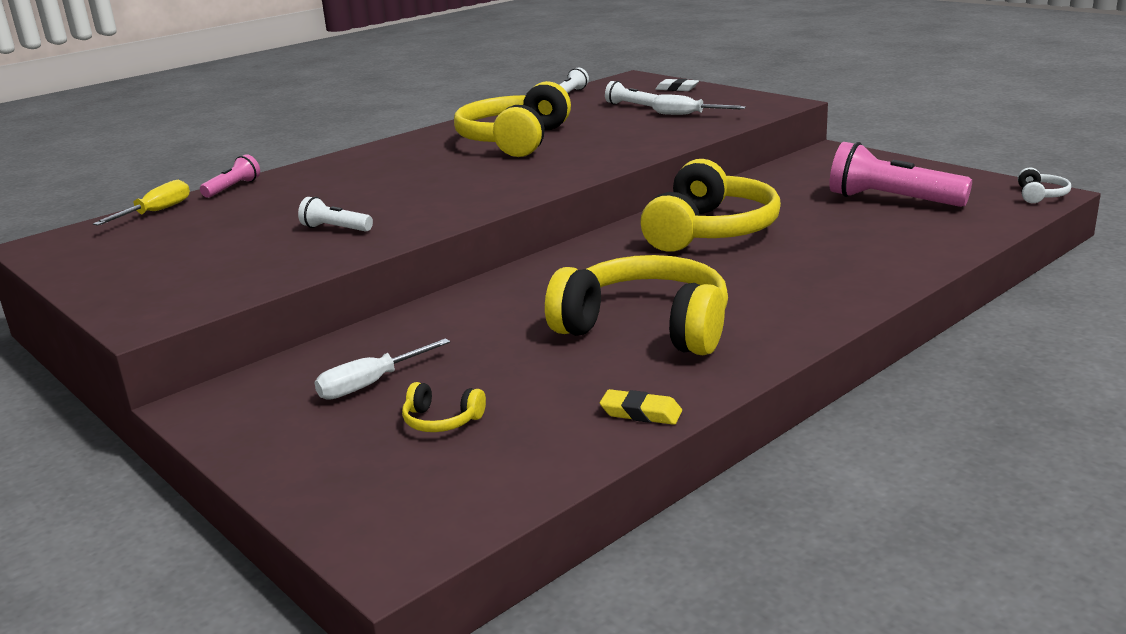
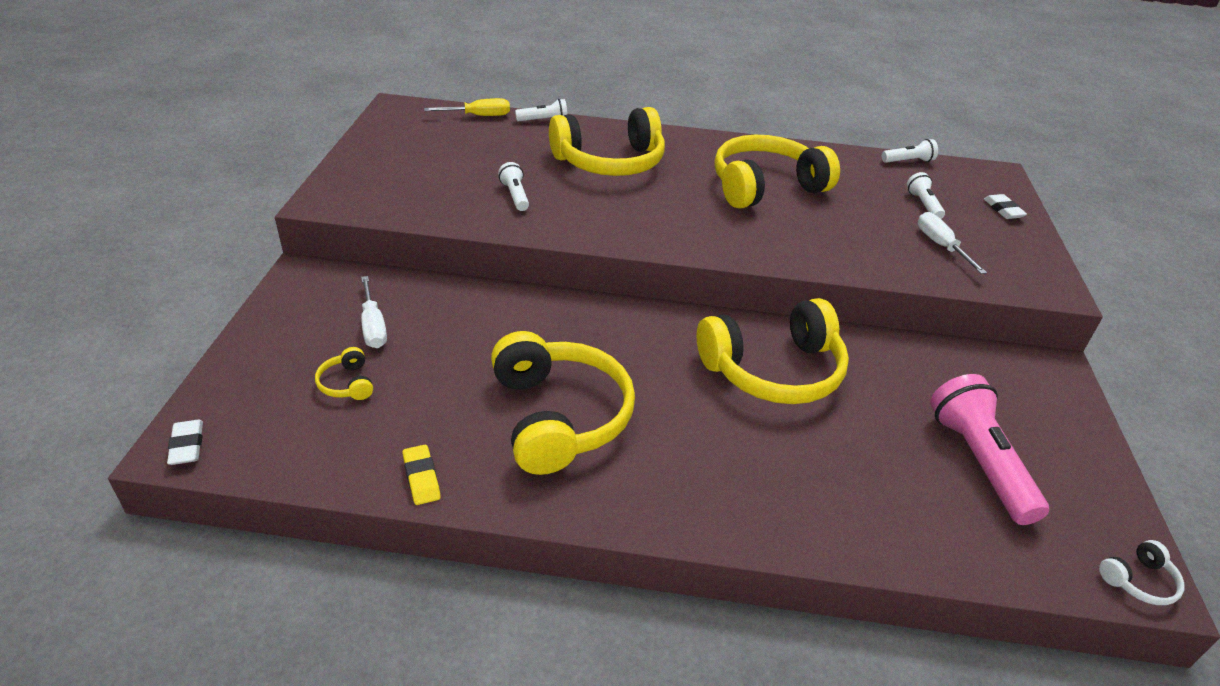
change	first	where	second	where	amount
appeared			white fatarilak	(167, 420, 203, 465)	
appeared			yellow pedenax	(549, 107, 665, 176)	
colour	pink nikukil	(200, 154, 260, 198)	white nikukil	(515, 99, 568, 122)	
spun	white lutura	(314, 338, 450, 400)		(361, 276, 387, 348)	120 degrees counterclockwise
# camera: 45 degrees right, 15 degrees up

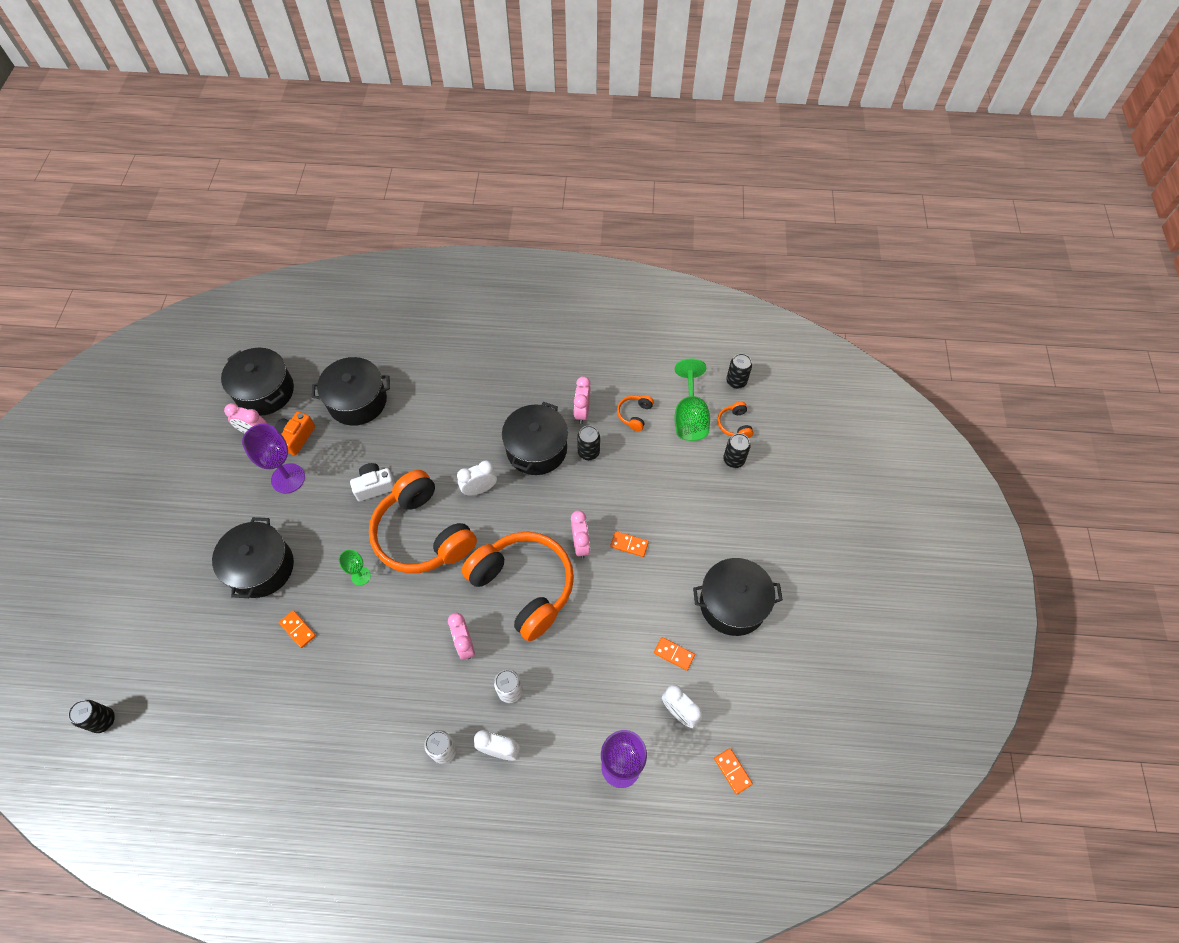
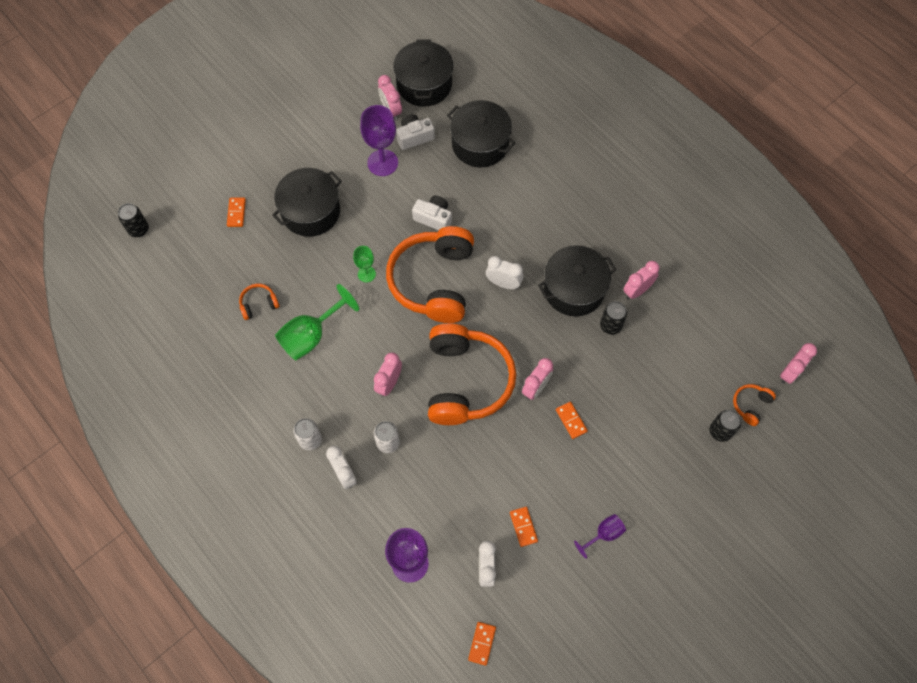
change	first	where	second	where	amount
relocated	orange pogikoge	(279, 610, 316, 648)		(227, 198, 246, 227)	
relocated	orange pedenax	(617, 395, 654, 431)		(239, 284, 280, 320)	
relocated	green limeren	(674, 358, 710, 441)		(275, 284, 359, 360)	
exchanged	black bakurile	(693, 558, 783, 636)	purple limeren	(574, 514, 626, 559)	
exchanged	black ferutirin	(726, 354, 752, 389)	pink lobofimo	(780, 343, 817, 384)	
colour	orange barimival	(275, 412, 315, 455)	white barimival	(396, 114, 435, 150)	
# camera: 45 degrees right, 5 degrees up

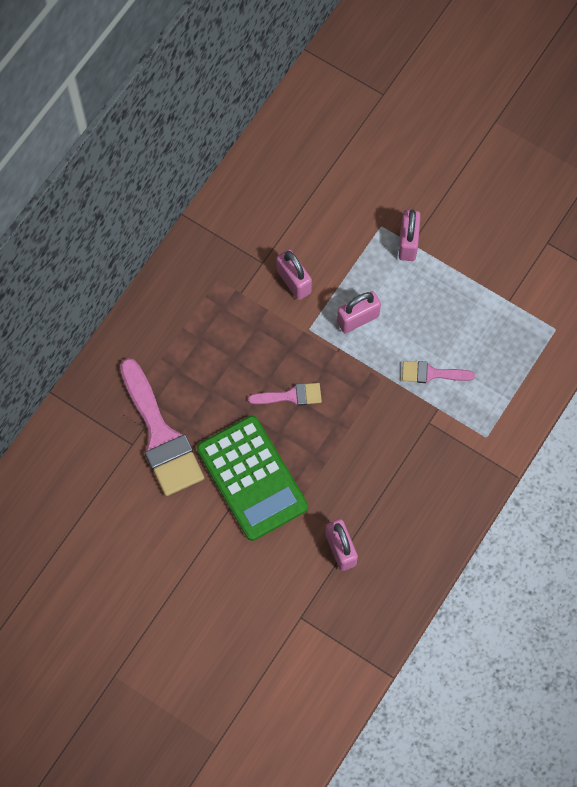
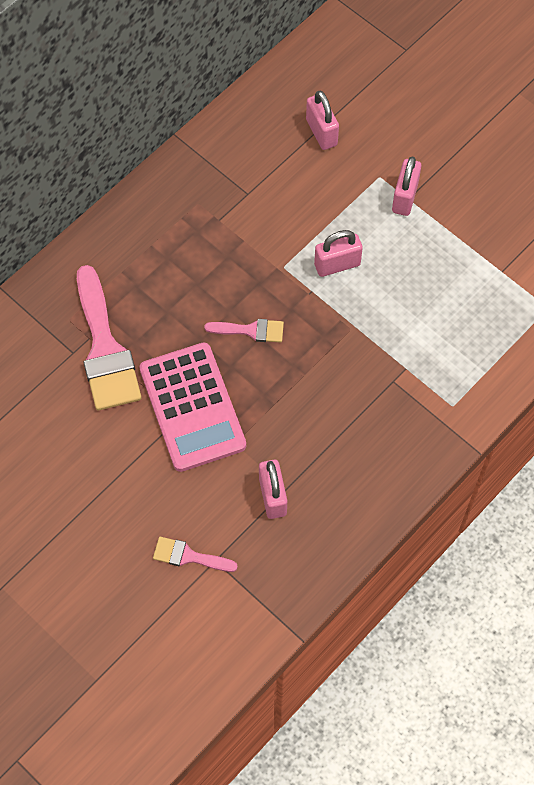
change	first	where	second	where	amount
relocated	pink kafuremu	(277, 249, 312, 300)		(306, 91, 339, 150)	
relocated	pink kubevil	(402, 361, 475, 383)		(153, 537, 238, 572)	
colour	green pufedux	(197, 415, 308, 541)	pink pufedux	(140, 343, 246, 472)	
# camera: 10 degrees right, 5 degrees down

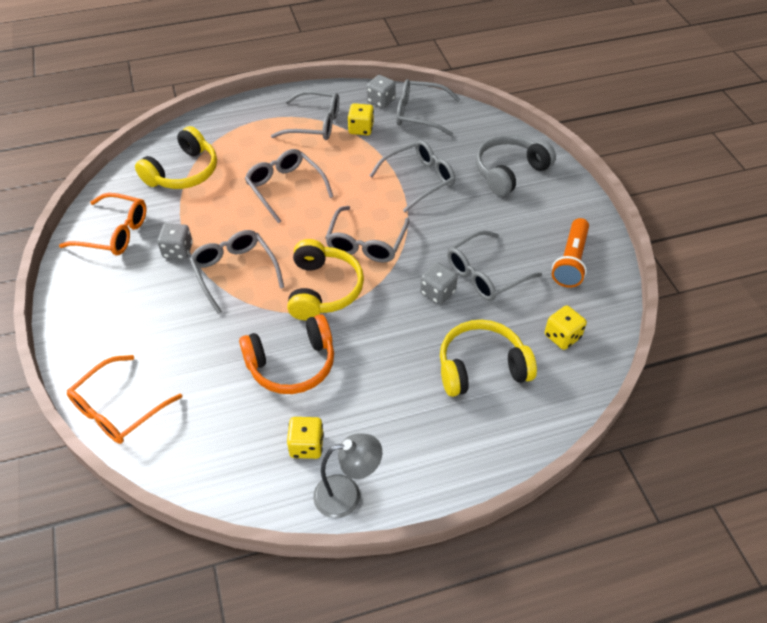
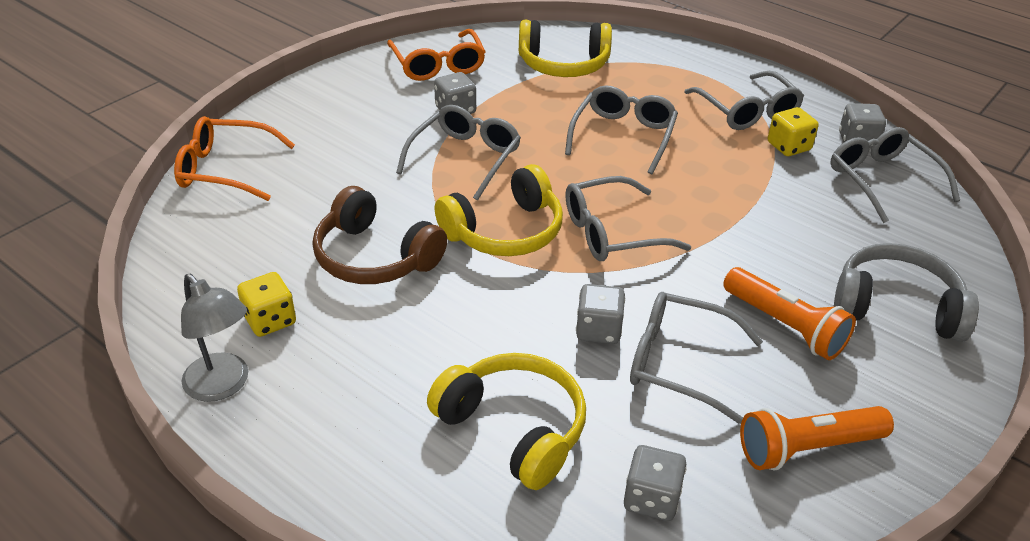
change	first	where	second	where	amount
missing	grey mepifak	(369, 140, 455, 212)			
appeared			orange nikukil	(723, 267, 856, 360)	
colour	orange pedenax	(239, 314, 334, 394)	brown pedenax	(313, 186, 447, 284)	
colour	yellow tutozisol	(545, 305, 587, 350)	grey tutozisol	(624, 445, 687, 521)	
# camera: 55 degrees right, 10 degrees down

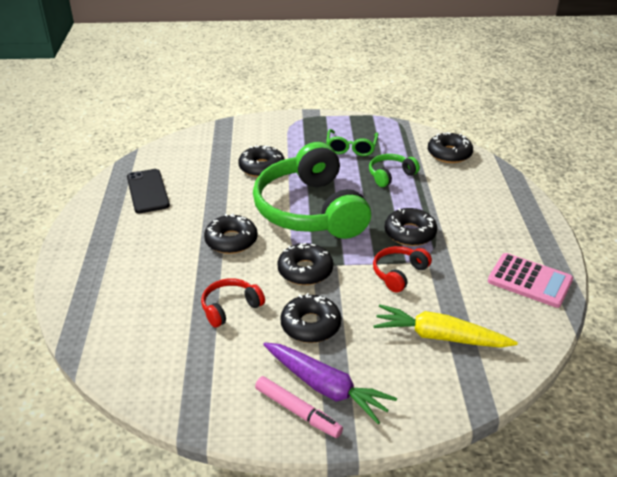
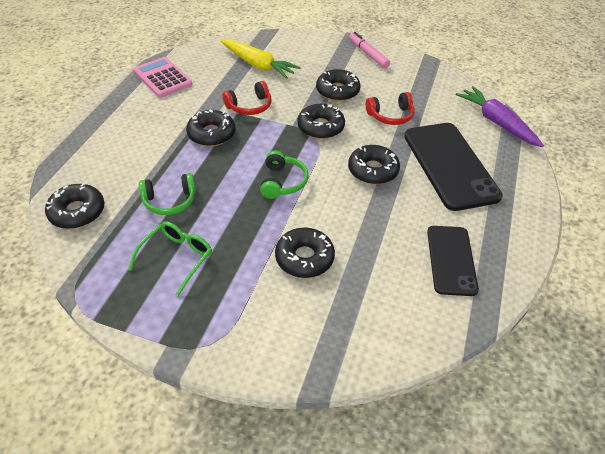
change	first	where	second	where	amount
appeared			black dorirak	(404, 123, 503, 211)	
relocated	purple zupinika	(263, 343, 397, 424)		(456, 86, 544, 147)	
size	green pedenax	(253, 142, 371, 239)		(260, 151, 309, 199)	x0.43
# camera: 160 degrees left, 10 degrees up

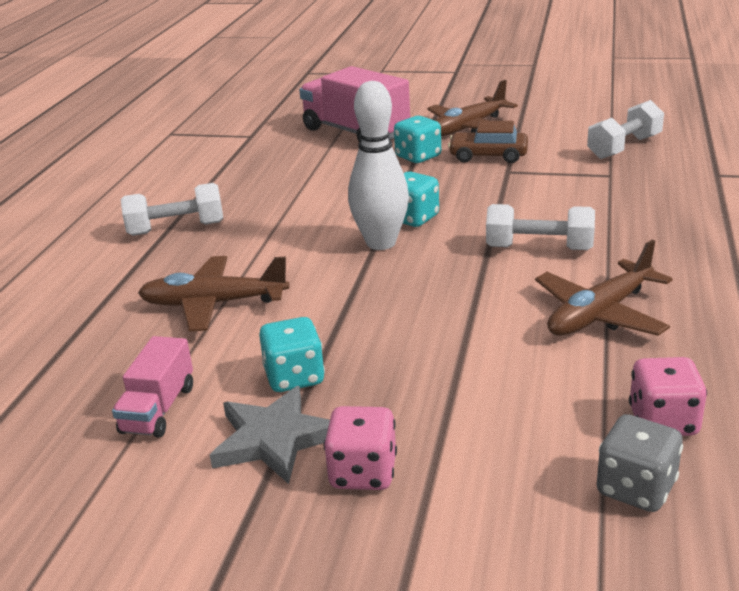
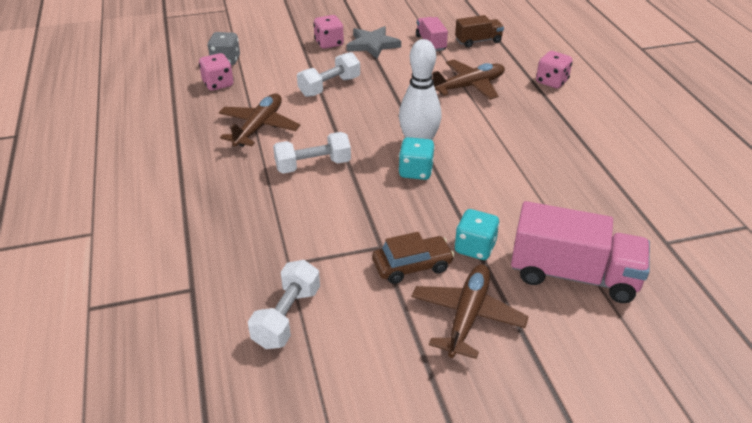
change	first	where	second	where	amount
missing	turquoise tutozisol	(259, 317, 325, 392)			
appeared			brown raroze	(455, 15, 504, 48)	
appeared			pink tutozisol	(536, 51, 573, 88)	
relocated	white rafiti	(121, 183, 223, 236)		(297, 52, 360, 97)	
# camera: 150 degrees right, 10 degrees up

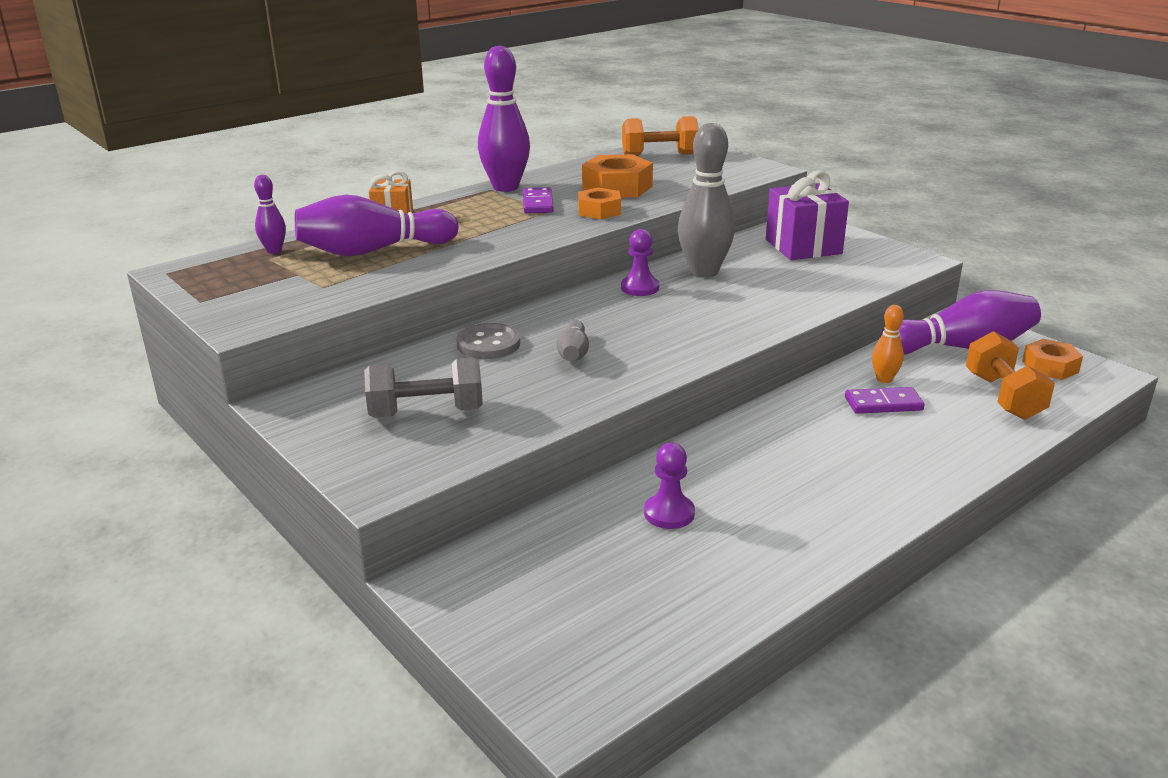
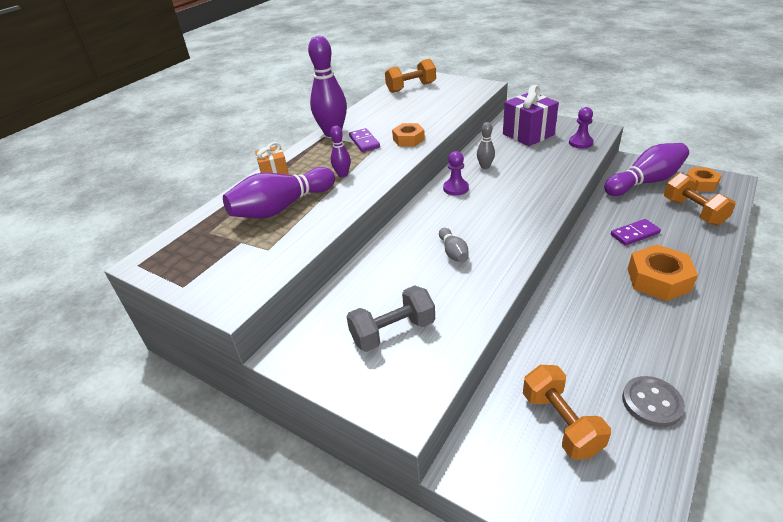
change	first	where	second	where	amount
missing	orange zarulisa	(872, 305, 904, 383)			
appeared			orange rafiti	(523, 365, 611, 460)	
relocated	purple zarulisa	(254, 175, 286, 254)		(330, 126, 351, 177)	
relocated	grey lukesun	(456, 323, 520, 359)		(622, 376, 685, 427)	
relocated	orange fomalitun	(582, 154, 653, 198)		(628, 244, 698, 301)	
relocated	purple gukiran	(644, 443, 695, 529)		(569, 107, 594, 149)	
size	grey zarulisa	(678, 123, 735, 278)		(477, 122, 495, 169)	x0.49
# camera: 15 degrees left, 10 degrees up

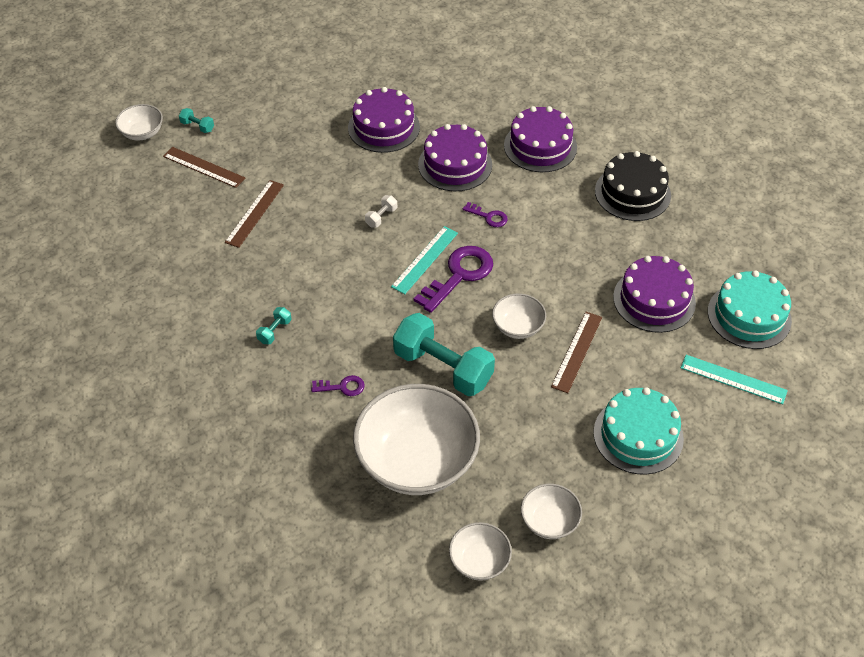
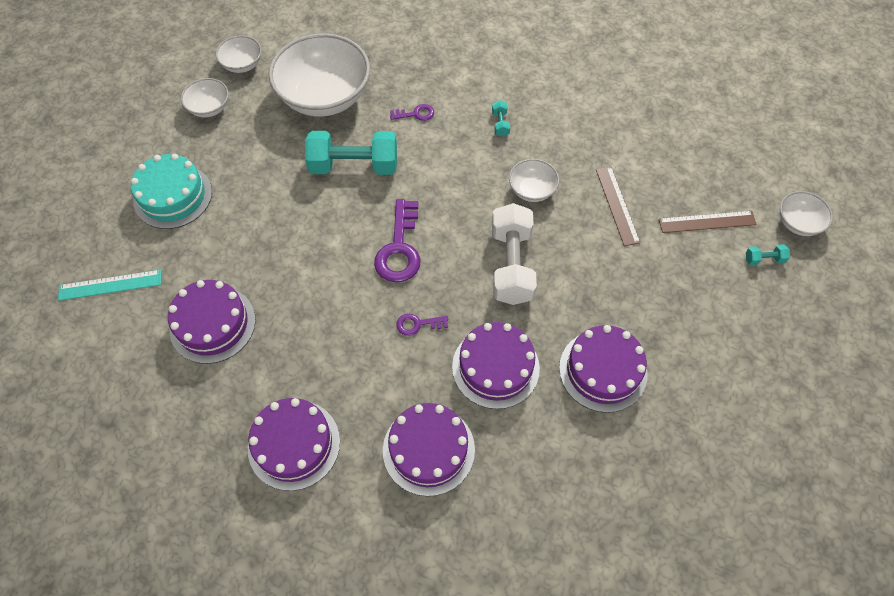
change	first	where	second	where	amount
missing	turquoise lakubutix	(391, 226, 458, 294)			
missing	brown lakubutix	(551, 312, 602, 393)			
missing	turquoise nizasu	(708, 270, 792, 349)			
relocated	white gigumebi	(492, 293, 546, 339)		(509, 159, 559, 202)	
colour	black nizasu	(595, 151, 671, 221)	purple nizasu	(248, 398, 340, 491)	
spun	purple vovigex	(311, 375, 365, 396)		(390, 104, 434, 121)	150 degrees counterclockwise
size	white rafiti	(365, 195, 397, 228)		(492, 203, 537, 305)	x2.43
# camera: 145 degrees right, 10 degrees up

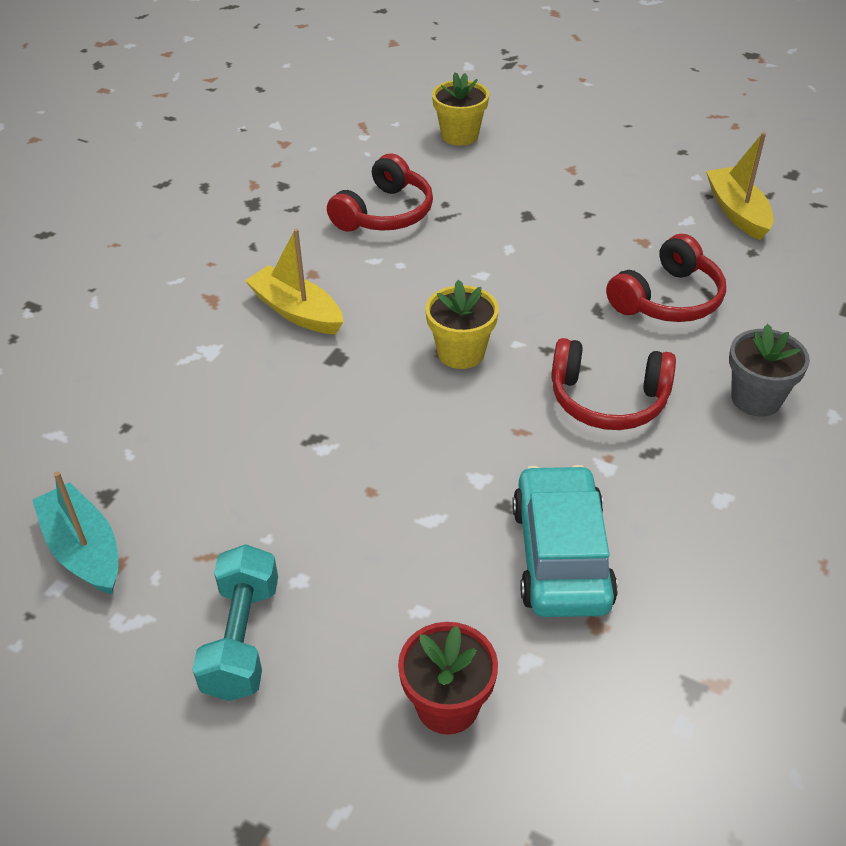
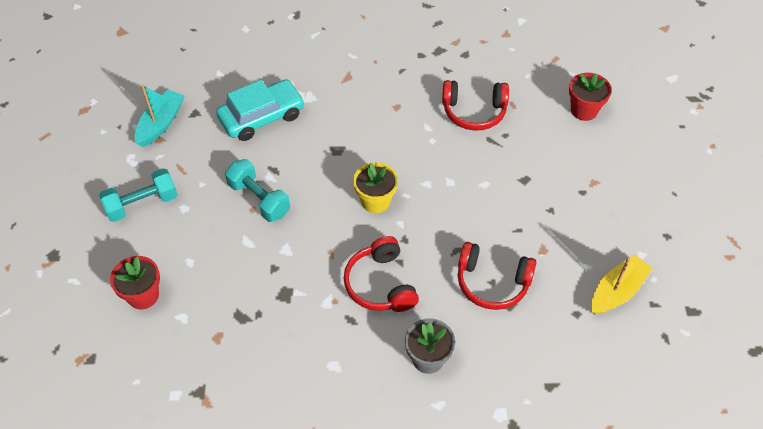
change	first	where	second	where	amount
missing	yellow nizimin	(245, 229, 343, 334)			
appeared			turquoise rafiti	(225, 159, 290, 222)	
relocated	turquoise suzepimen	(512, 465, 618, 617)		(216, 79, 305, 141)	
colour	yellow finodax	(432, 72, 489, 146)	red finodax	(569, 73, 612, 121)	
# camera: 60 degrees right, 10 degrees up

